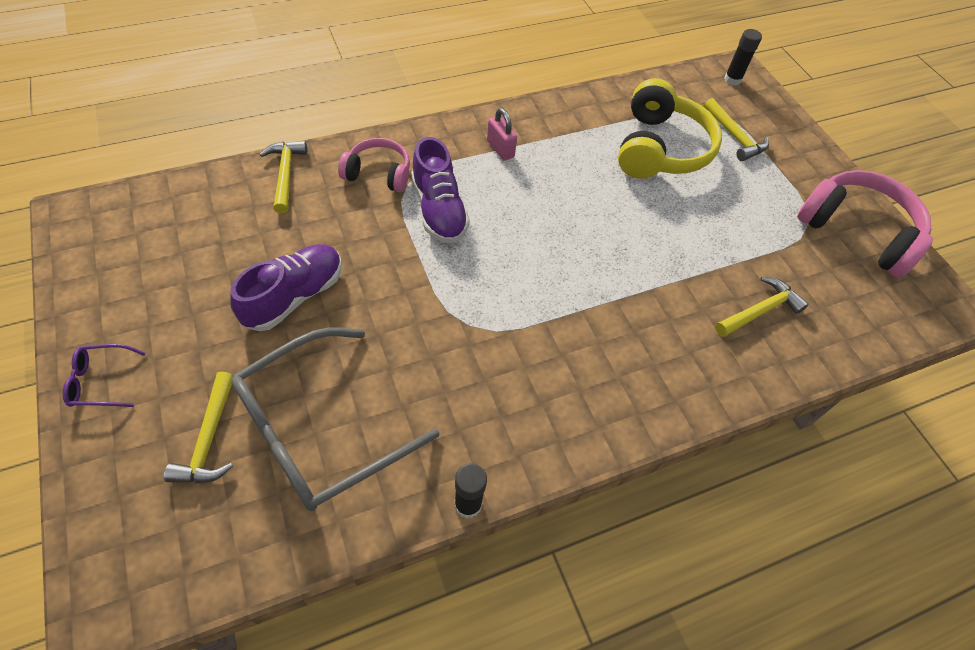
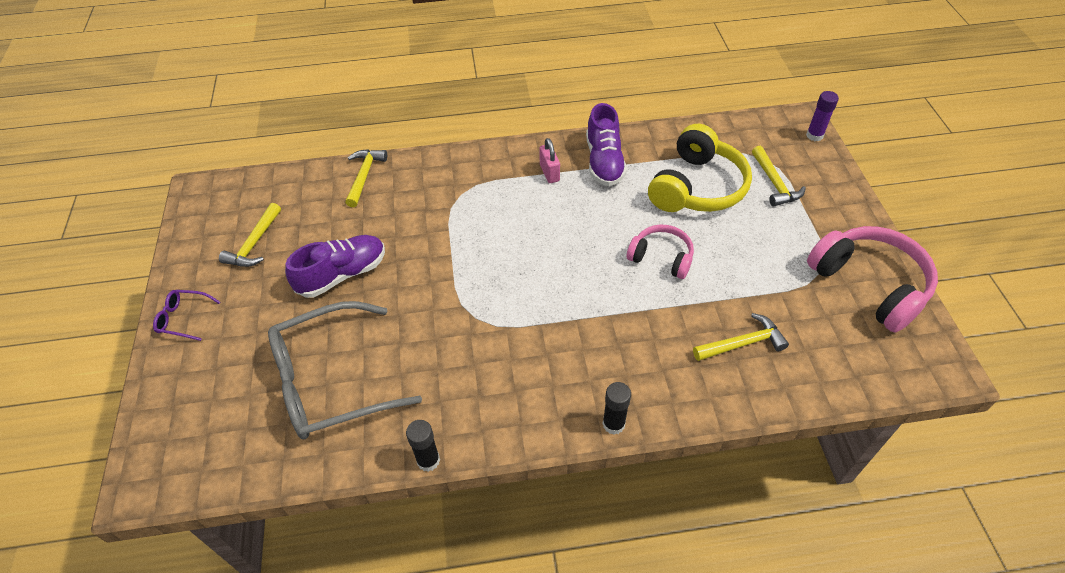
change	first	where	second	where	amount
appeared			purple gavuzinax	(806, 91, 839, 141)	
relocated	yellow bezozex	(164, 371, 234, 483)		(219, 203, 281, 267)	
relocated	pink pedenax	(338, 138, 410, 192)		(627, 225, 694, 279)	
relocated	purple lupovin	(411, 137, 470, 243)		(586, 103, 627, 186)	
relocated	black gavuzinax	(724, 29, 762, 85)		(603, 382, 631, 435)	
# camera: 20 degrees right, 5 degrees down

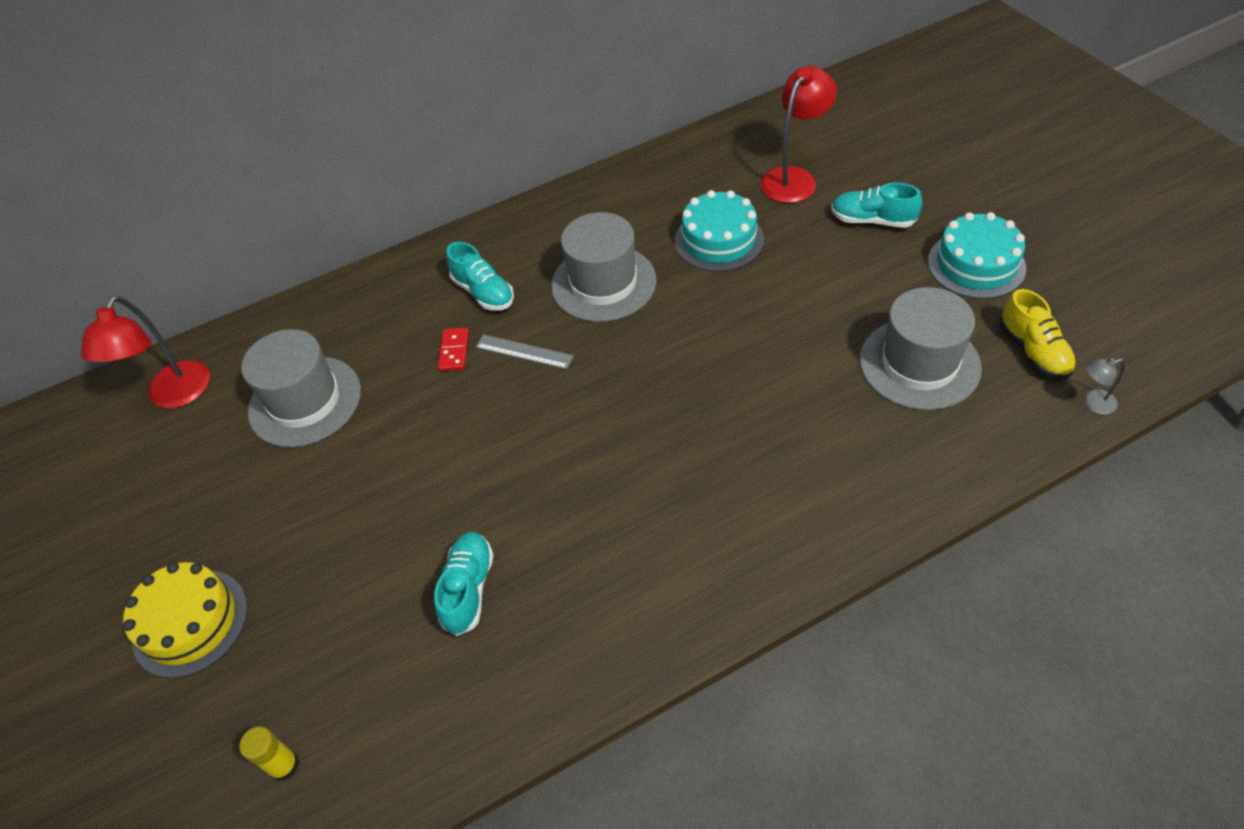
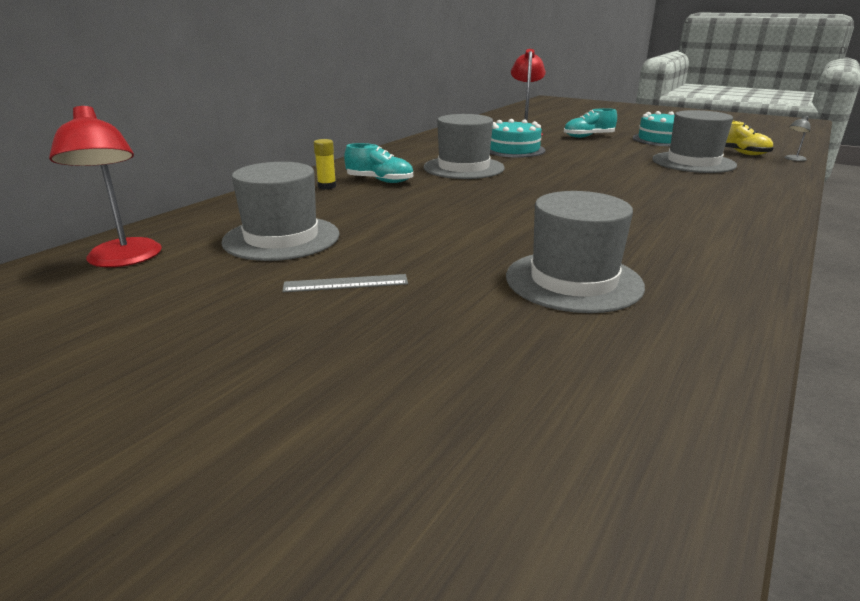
change	first	where	second	where	amount
missing	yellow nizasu	(123, 562, 248, 678)			
missing	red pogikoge	(438, 327, 469, 371)			
relocated	yellow gavuzinax	(239, 726, 299, 781)		(314, 139, 336, 189)	
relocated	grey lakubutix	(476, 334, 574, 369)		(282, 274, 408, 292)	
exchanged	turquoise lupovin	(434, 532, 494, 636)	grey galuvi	(506, 191, 645, 313)	
# camera: 35 degrees left, 25 degrees down

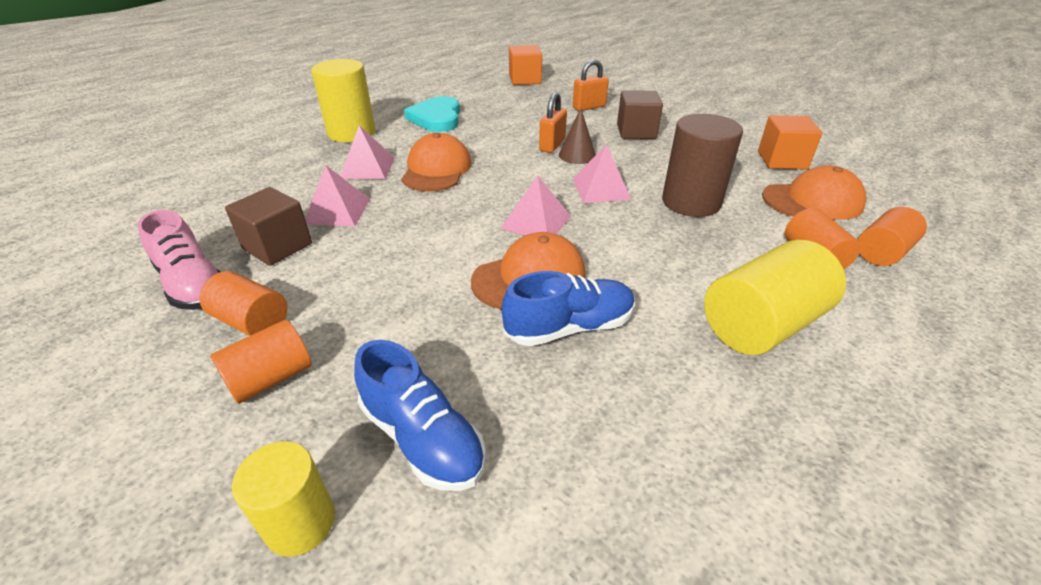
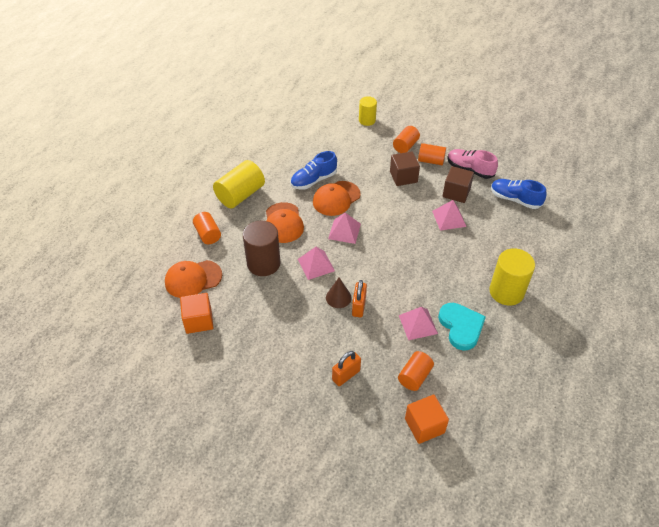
change	first	where	second	where	amount
relocated	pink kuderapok	(340, 125, 395, 179)		(399, 307, 438, 340)	
relocated	blue lupovin	(354, 340, 486, 491)		(491, 179, 547, 209)	
relocated	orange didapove	(401, 133, 472, 191)		(266, 202, 304, 243)	
relocated	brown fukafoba	(617, 90, 663, 139)		(390, 151, 420, 186)	
relocated	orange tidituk	(858, 207, 927, 266)		(398, 351, 434, 391)	
# camera: 165 degrees right, 10 degrees up

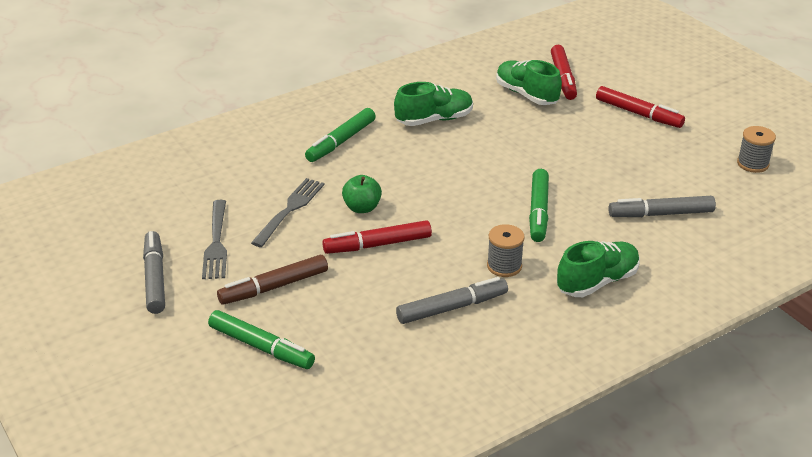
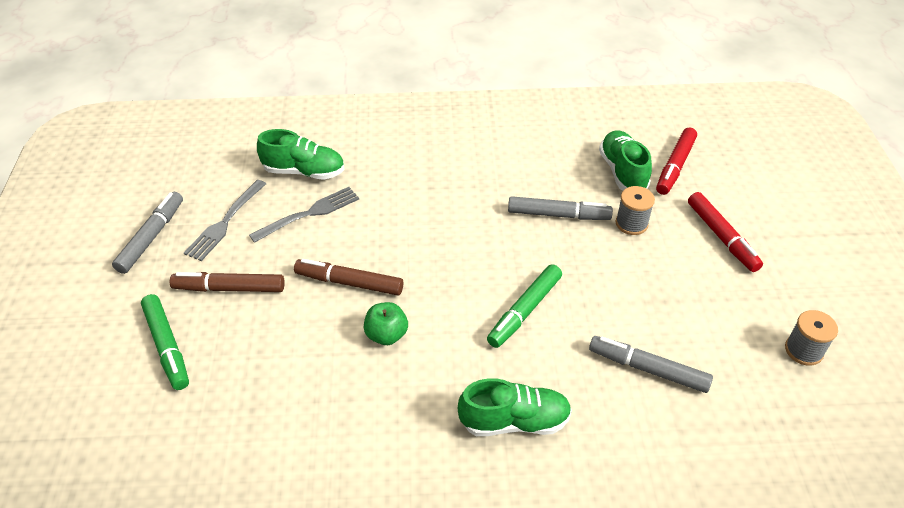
change	first	where	second	where	amount
missing	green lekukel	(305, 108, 376, 162)			
relocated	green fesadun	(342, 175, 382, 213)		(364, 302, 408, 345)	
relocated	green lupovin	(394, 82, 473, 126)		(257, 129, 345, 180)	
relocated	grey lekukel	(396, 277, 508, 324)		(508, 196, 613, 220)	
relocated	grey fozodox	(487, 224, 525, 277)		(615, 186, 655, 235)	
colour	red lekukel	(322, 220, 432, 254)	brown lekukel	(294, 259, 403, 295)	
# camera: 30 degrees right, 10 degrees up

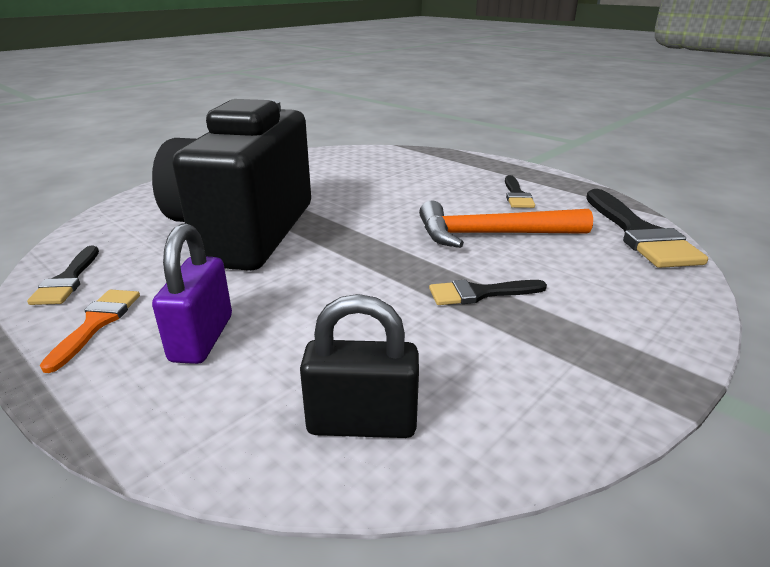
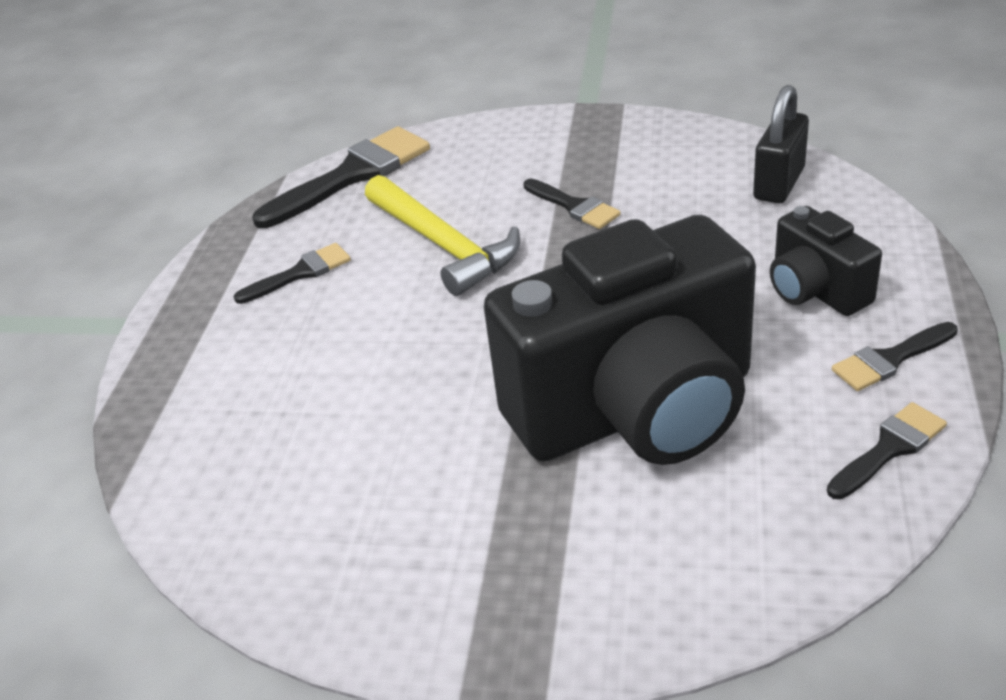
change	first	where	second	where	amount
exchanged	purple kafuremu	(152, 223, 232, 364)	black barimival	(770, 206, 882, 316)	
colour	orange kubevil	(40, 290, 140, 373)	black kubevil	(832, 322, 958, 391)	
colour	orange bezozex	(419, 201, 593, 248)	yellow bezozex	(365, 175, 520, 296)	
spun	black kafuremu	(300, 294, 419, 438)		(753, 85, 809, 203)	60 degrees clockwise
# camera: 120 degrees left, 10 degrees up

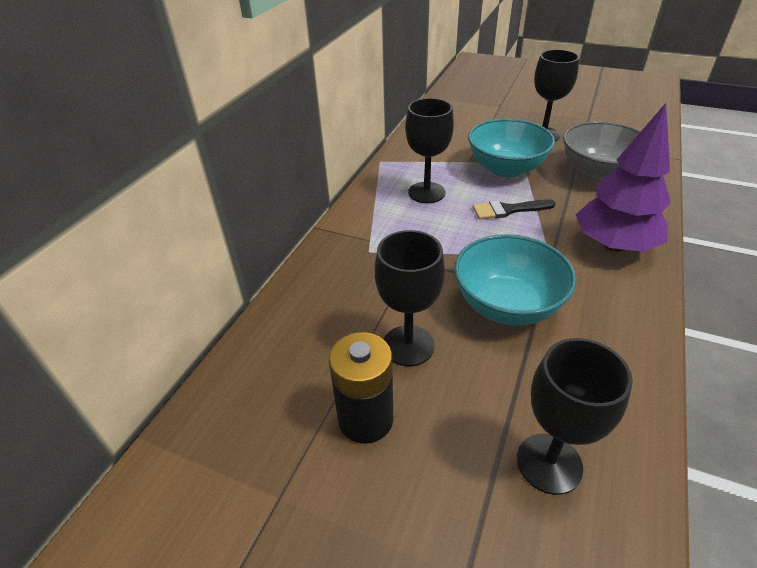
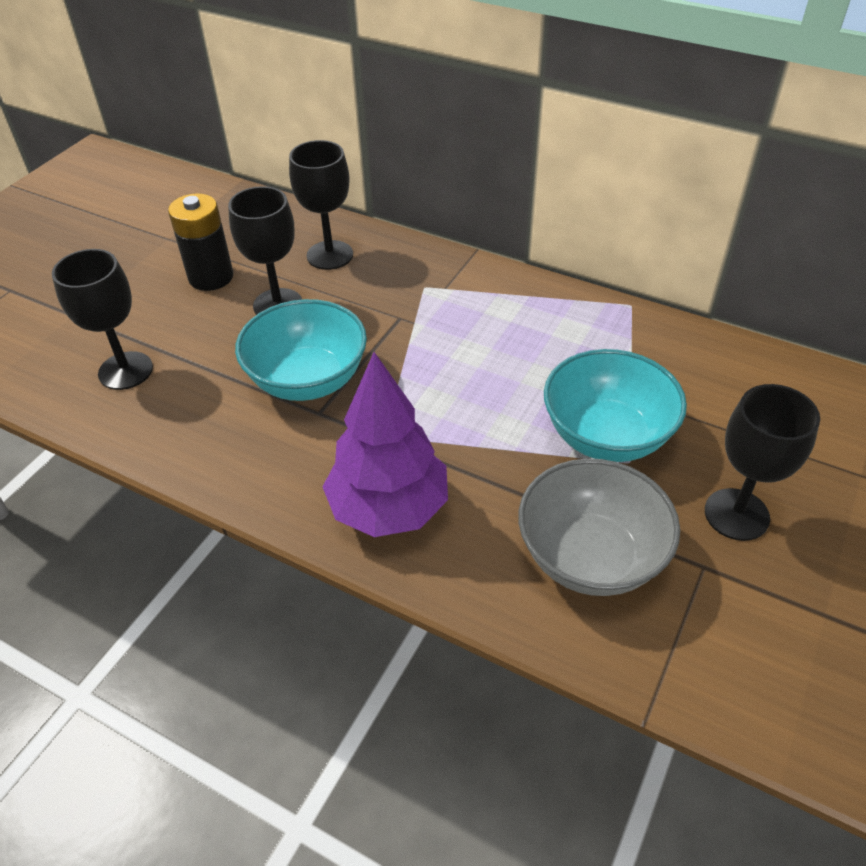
change	first	where	second	where	amount
missing	black kubevil	(473, 199, 556, 220)			
relocated	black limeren	(405, 98, 454, 203)		(289, 140, 353, 270)	
# camera: 95 degrees right, 5 degrees up

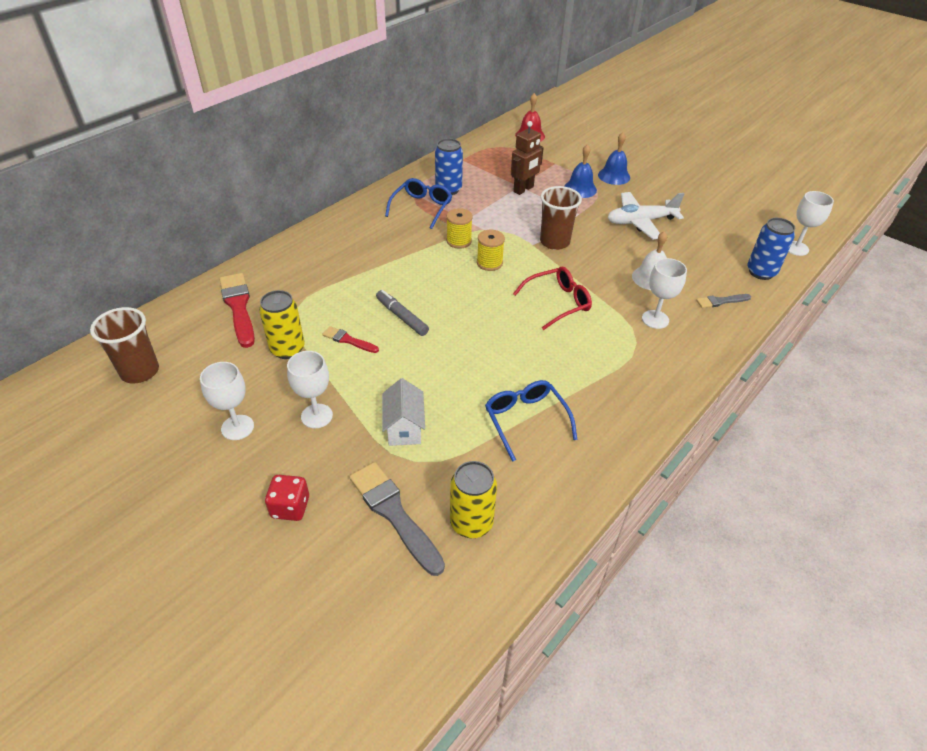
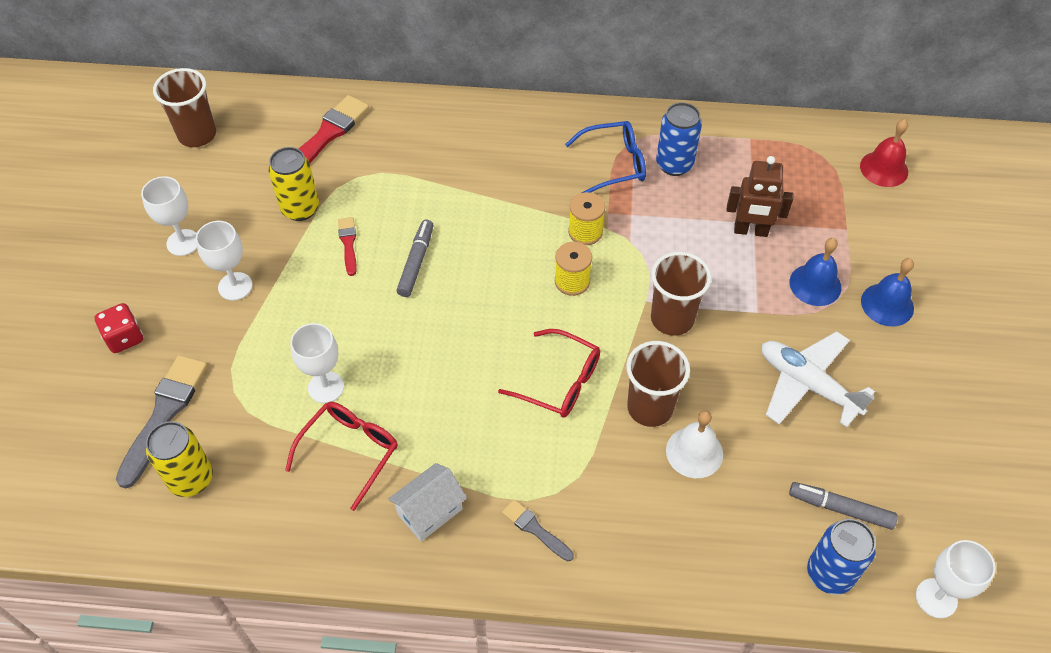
change	first	where	second	where	amount
appeared			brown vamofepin	(626, 341, 690, 427)	
appeared			grey lekukel	(789, 482, 898, 530)	
relocated	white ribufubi	(382, 378, 425, 446)		(388, 463, 467, 541)	
relocated	white limeren	(642, 258, 687, 329)		(290, 323, 344, 403)	
relocated	grey kubevil	(696, 294, 751, 308)		(502, 499, 574, 561)	
colour	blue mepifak	(485, 380, 578, 462)	red mepifak	(285, 402, 398, 511)	
# camera: 55 degrees right, 10 degrees up

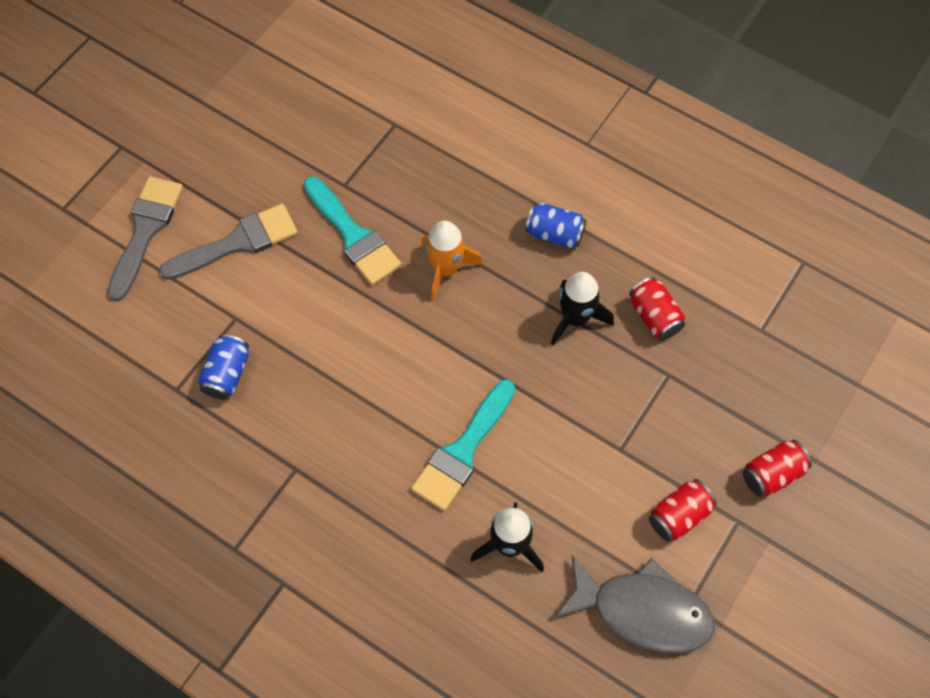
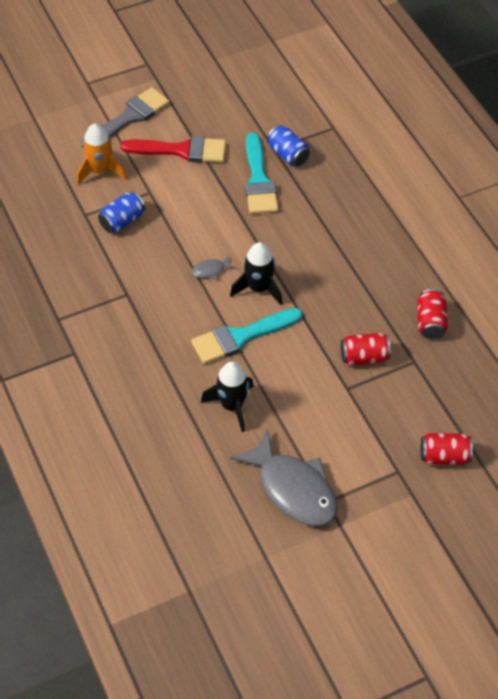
change	first	where	second	where	amount
appeared			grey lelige	(192, 255, 236, 279)	
relocated	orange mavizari	(421, 221, 483, 301)		(77, 123, 127, 185)	
relocated	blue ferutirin	(525, 203, 587, 249)		(267, 125, 310, 166)	
relocated	black mavizari	(551, 272, 614, 346)		(230, 242, 282, 305)	
relocated	red ferutirin	(649, 479, 717, 542)		(341, 333, 391, 366)	
colour	grey kubevil	(159, 204, 298, 280)	red kubevil	(121, 136, 226, 163)	
# camera: 30 degrees right, 10 degrees down

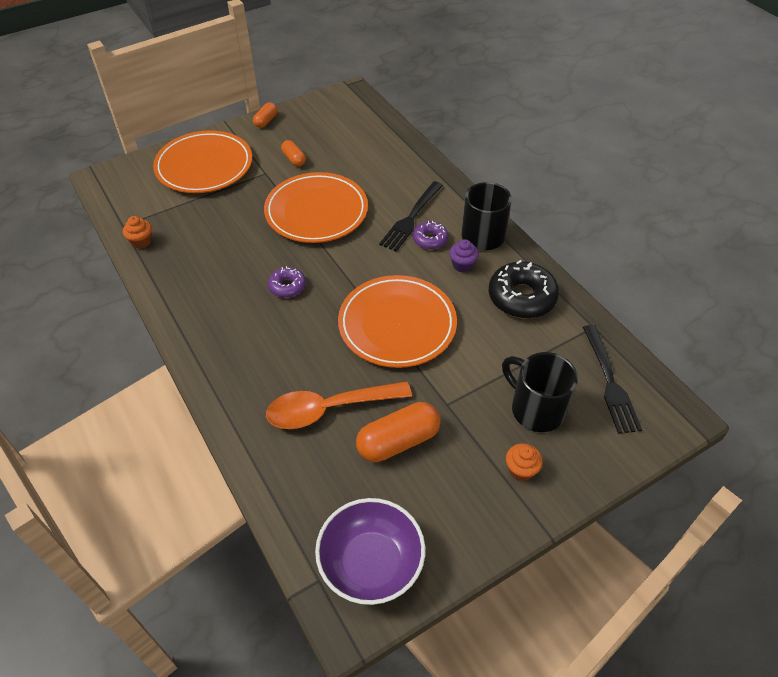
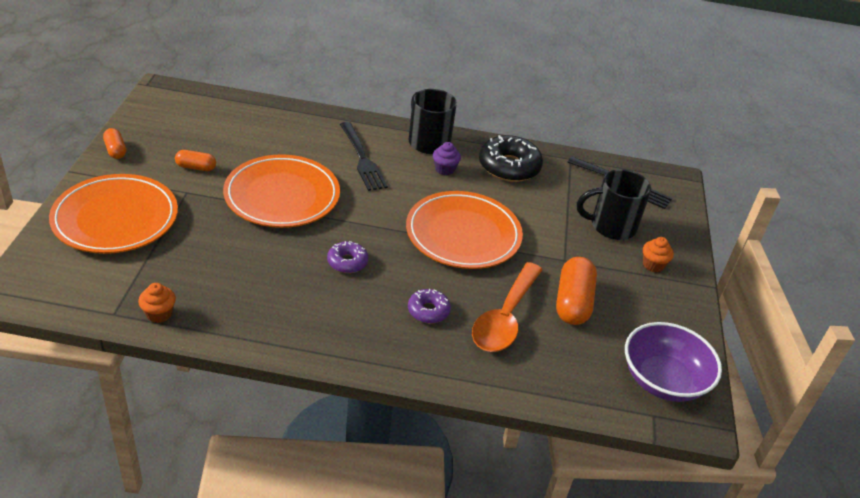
change	first	where	second	where	amount
relocated	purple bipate	(413, 221, 448, 250)		(408, 289, 451, 324)	
# camera: 55 degrees left, 10 degrees down

